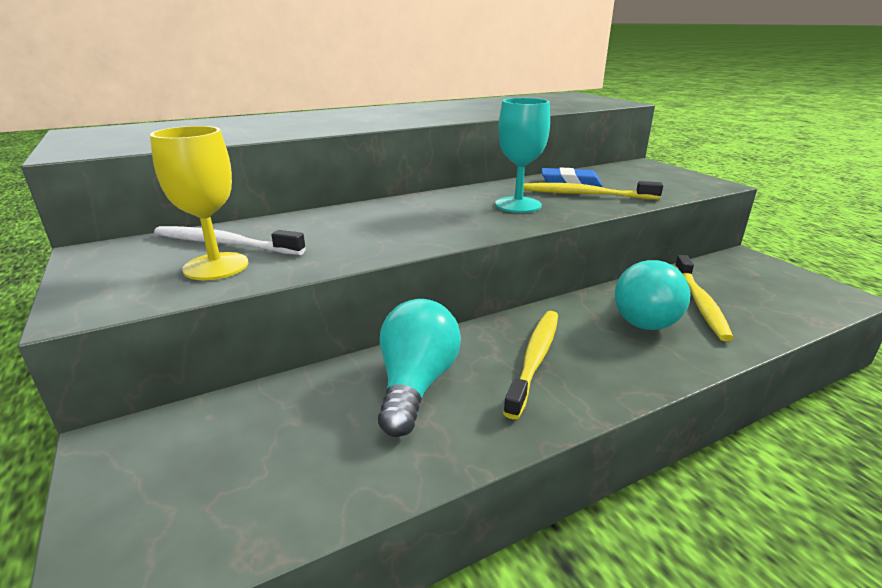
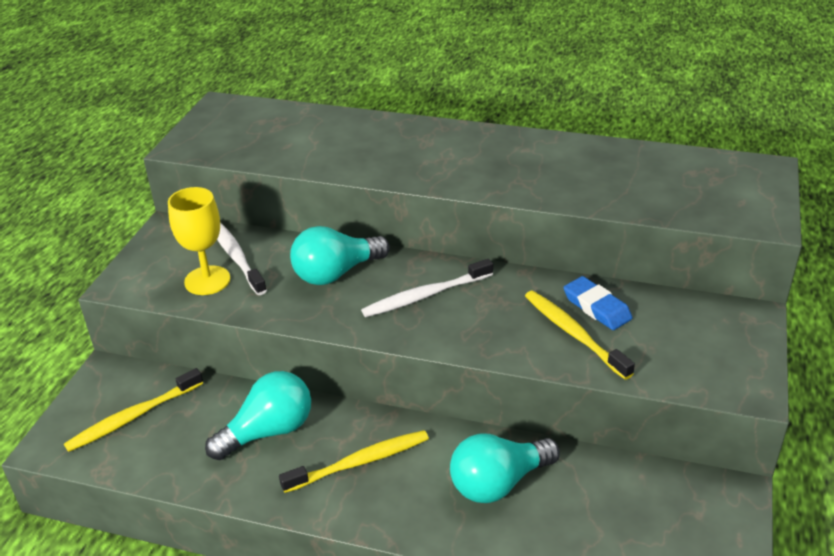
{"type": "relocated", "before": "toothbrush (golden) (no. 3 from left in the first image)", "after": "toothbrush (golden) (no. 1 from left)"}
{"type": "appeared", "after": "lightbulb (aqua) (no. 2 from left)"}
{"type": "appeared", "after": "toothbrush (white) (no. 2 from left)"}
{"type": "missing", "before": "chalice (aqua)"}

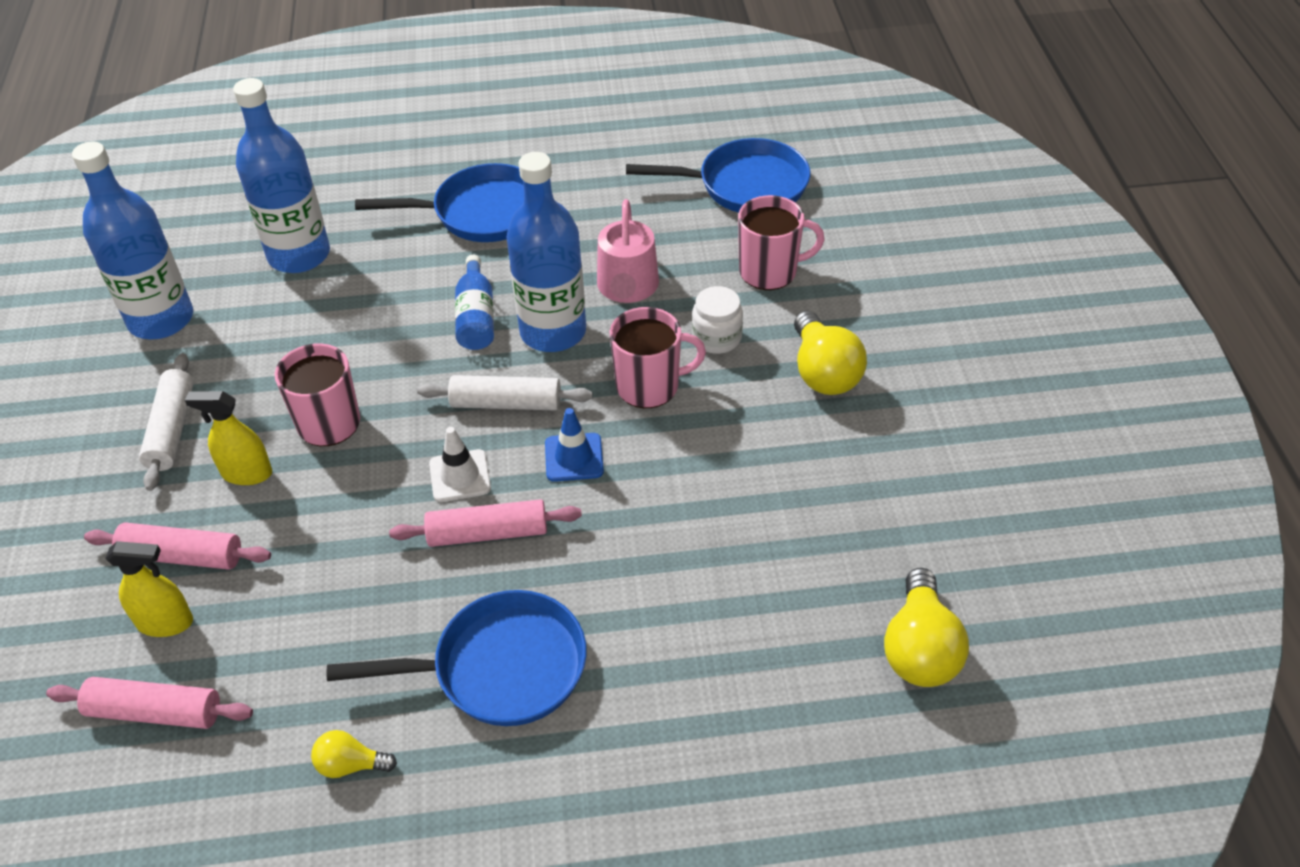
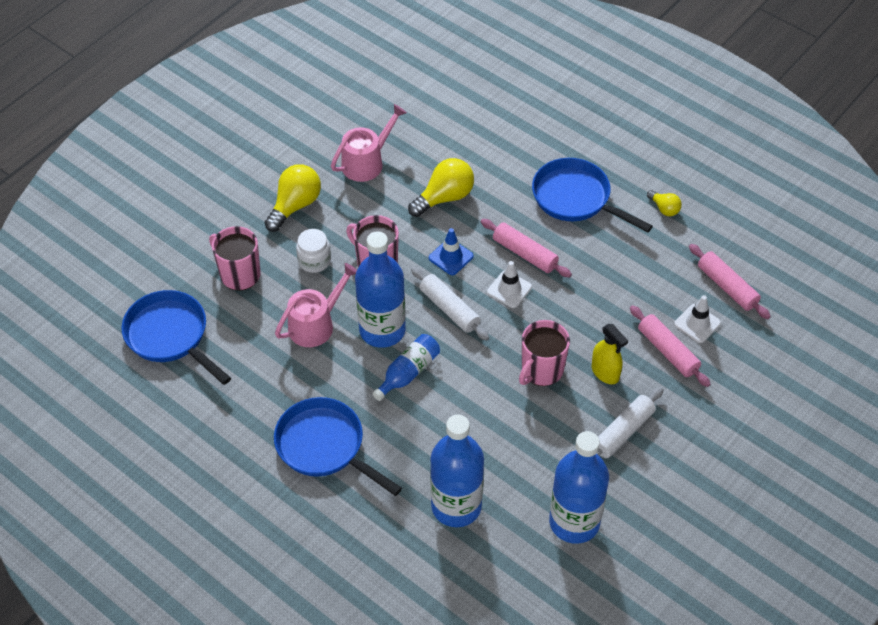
{"type": "appeared", "after": "watering can (rosy) (no. 2 from left)"}
{"type": "relocated", "before": "lightbulb (golden) (no. 3 from left in the first image)", "after": "lightbulb (golden) (no. 2 from left)"}
{"type": "exchanged", "before": "spray bottle (golden) (no. 1 from left)", "after": "traffic cone (white) (no. 2 from left)"}

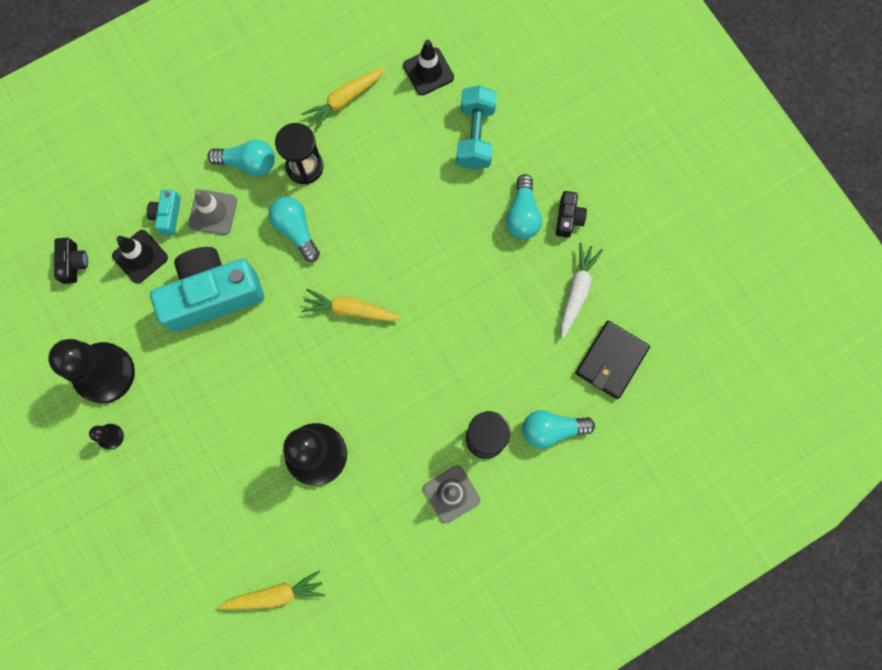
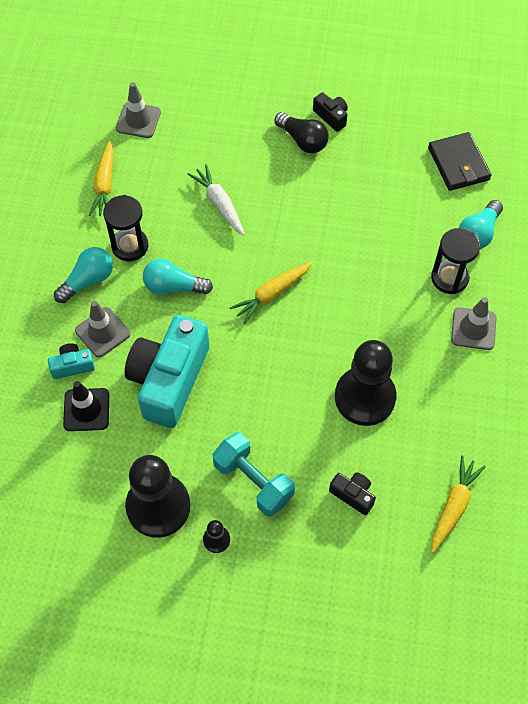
{"type": "spun", "before": "compact camera (aqua) (no. 1 from left)", "turn": 120}
{"type": "colour", "before": "traffic cone (ebony) (no. 2 from left)", "after": "traffic cone (ash-grey) (no. 2 from left)"}
{"type": "relocated", "before": "carrot (white)"}
{"type": "relocated", "before": "dumbbell (aqua)"}
{"type": "colour", "before": "lightbulb (aqua) (no. 3 from left)", "after": "lightbulb (ebony)"}
{"type": "relocated", "before": "compact camera (ebony) (no. 1 from left in the first image)", "after": "compact camera (ebony) (no. 2 from left)"}

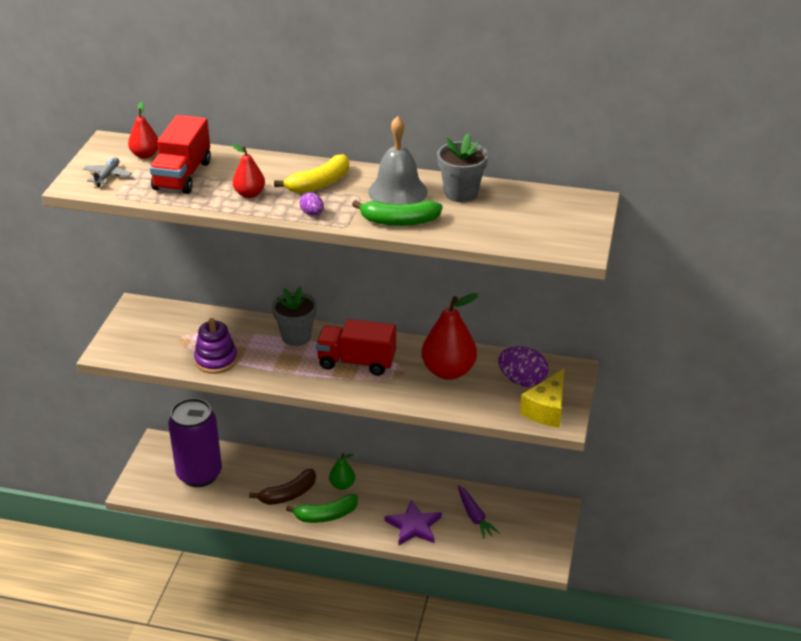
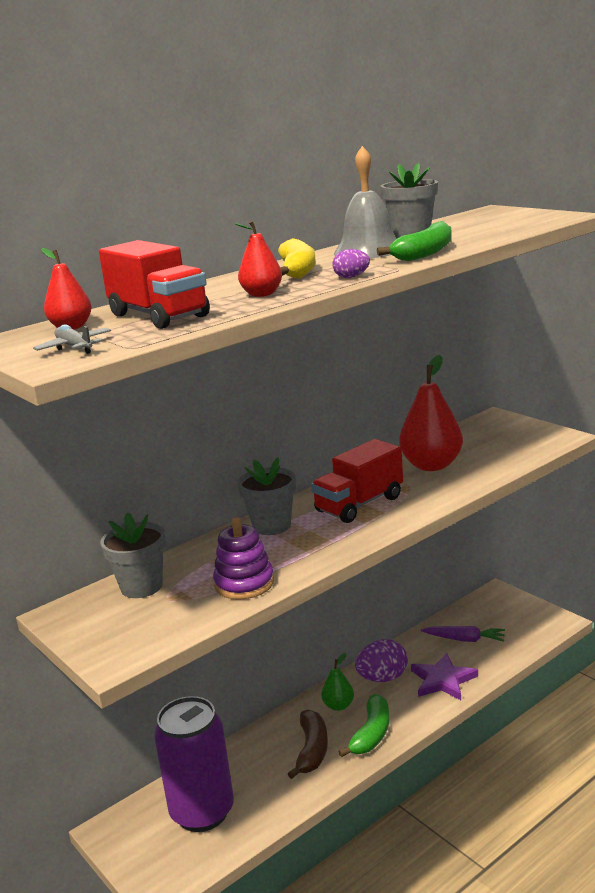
{"type": "appeared", "after": "flower pot (ash-grey) (no. 1 from left)"}
{"type": "relocated", "before": "egg (royal purple) (no. 2 from left)"}
{"type": "missing", "before": "cheese (golden)"}

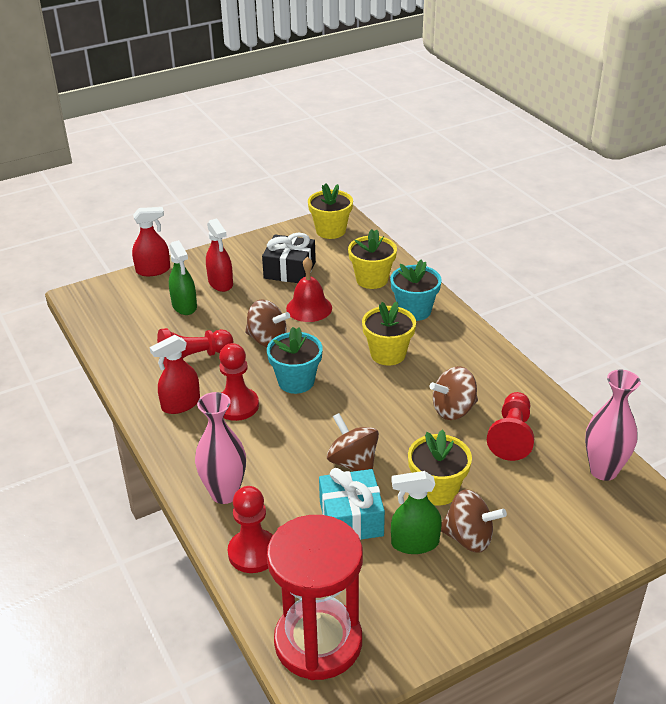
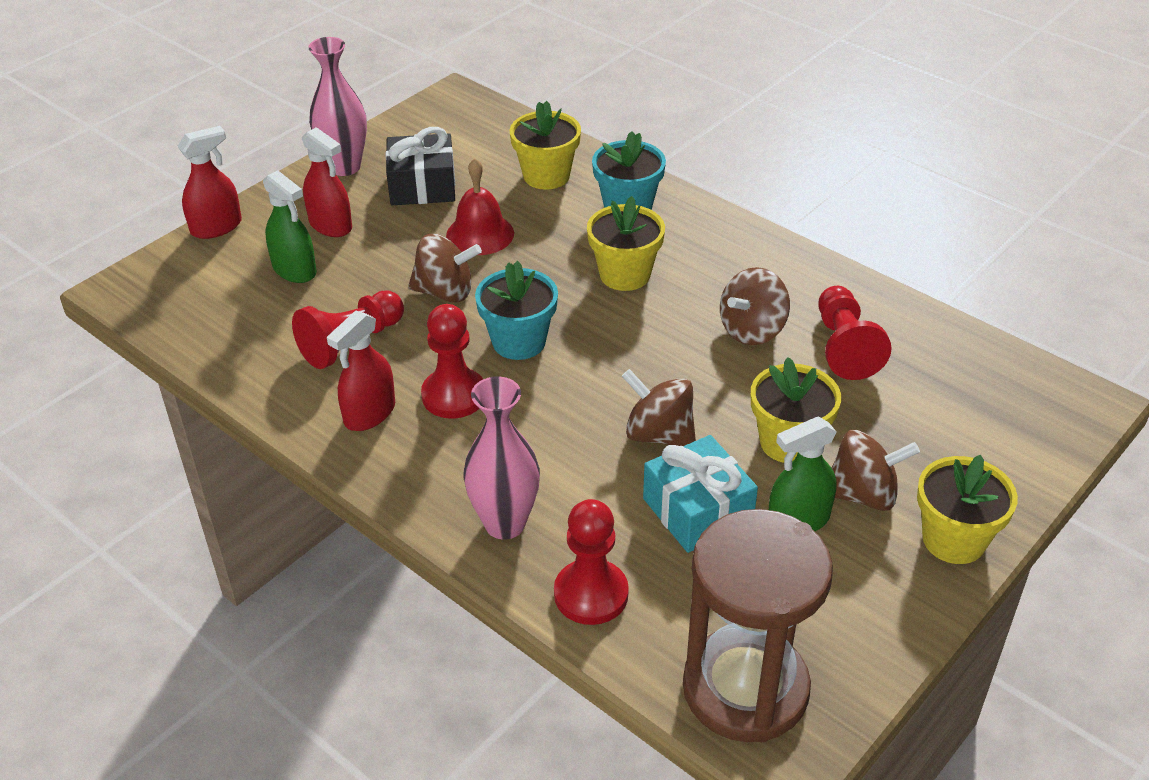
{"type": "relocated", "before": "flower vase (rosy) (no. 2 from left in the first image)", "after": "flower vase (rosy) (no. 1 from left)"}
{"type": "colour", "before": "sandglass (scarlet)", "after": "sandglass (dark brown)"}
{"type": "relocated", "before": "flower pot (golden) (no. 1 from left in the first image)", "after": "flower pot (golden) (no. 4 from left)"}

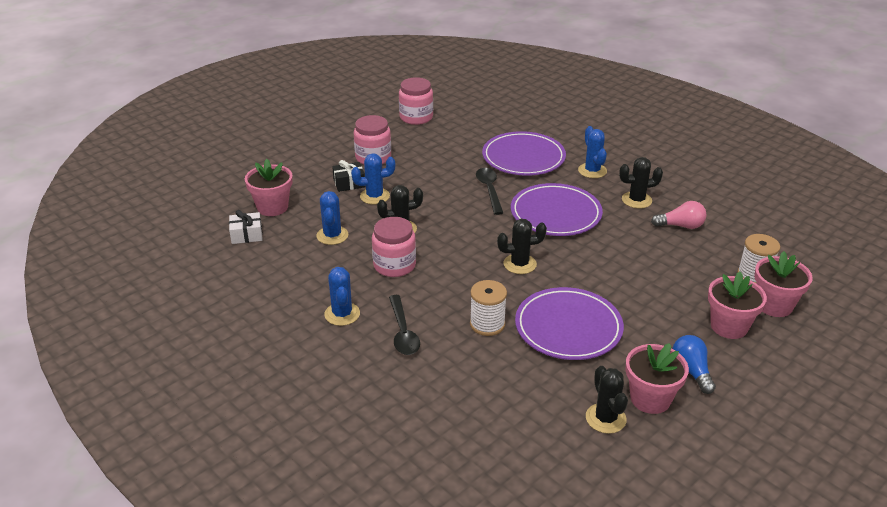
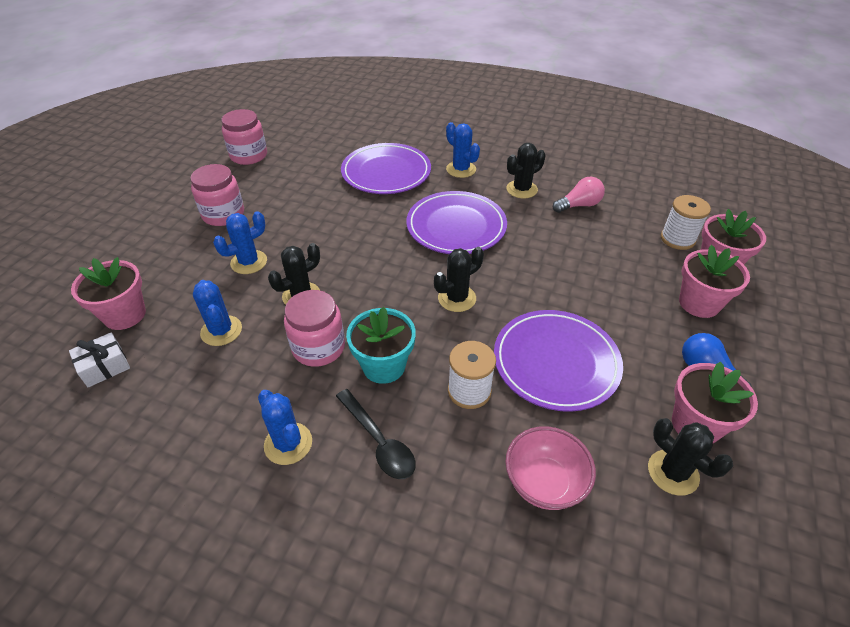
{"type": "appeared", "after": "flower pot (aqua)"}
{"type": "appeared", "after": "deep dish (rosy)"}
{"type": "missing", "before": "gift (ebony)"}
{"type": "missing", "before": "spoon (ebony) (no. 2 from left)"}

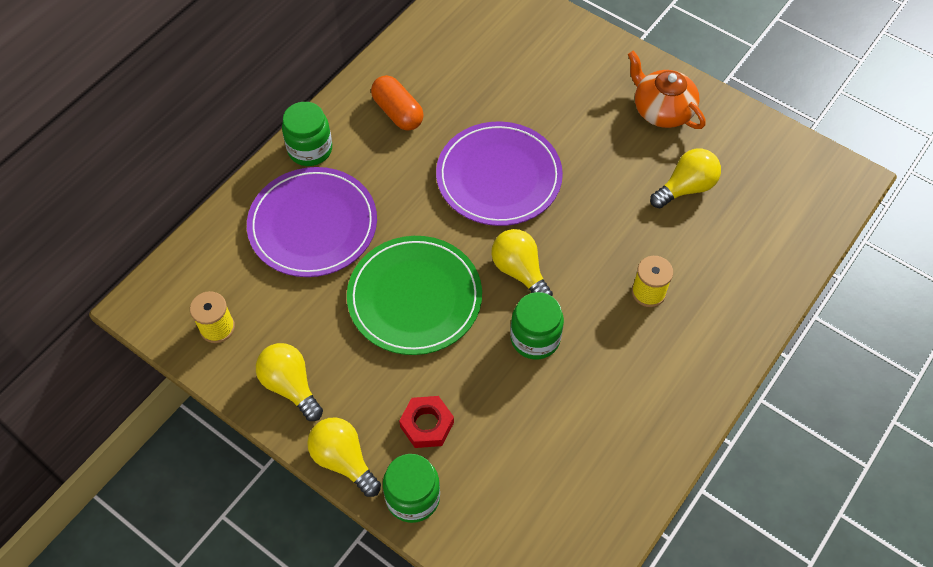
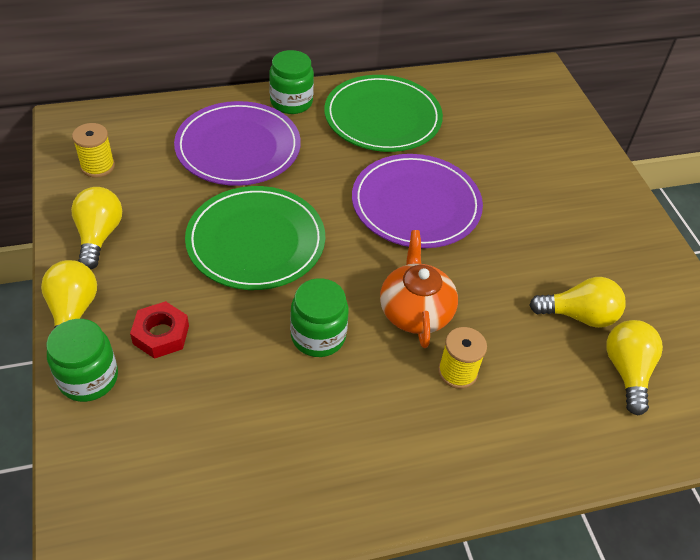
{"type": "exchanged", "before": "pill (bright orange)", "after": "plate (emerald) (no. 2 from left)"}
{"type": "relocated", "before": "tea pot (bright orange)"}
{"type": "relocated", "before": "lightbulb (golden) (no. 3 from left in the first image)", "after": "lightbulb (golden) (no. 4 from left)"}

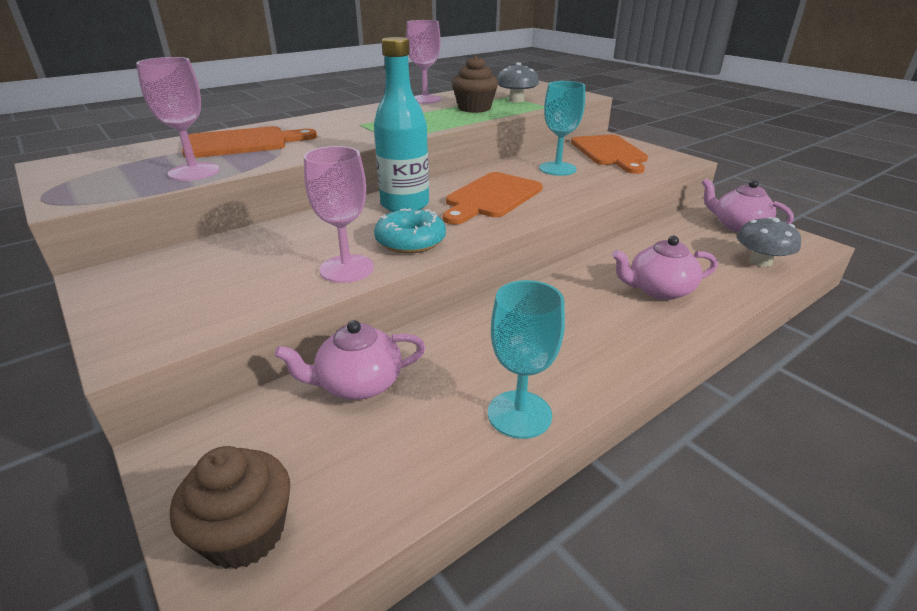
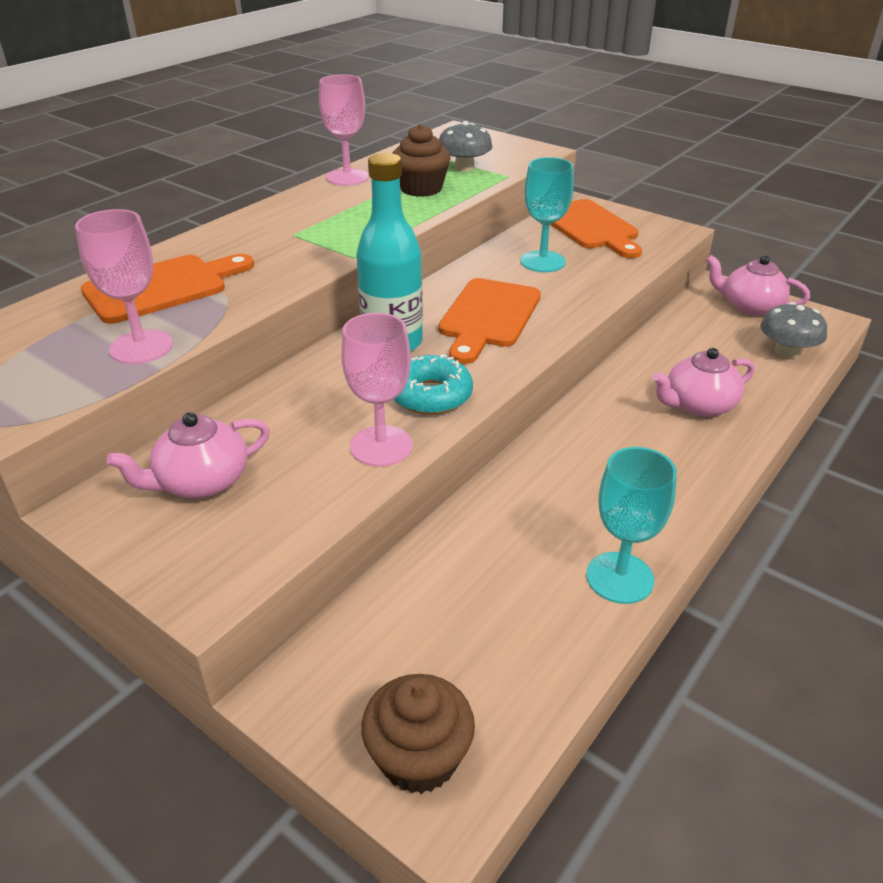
{"type": "relocated", "before": "tea pot (rosy) (no. 1 from left)"}

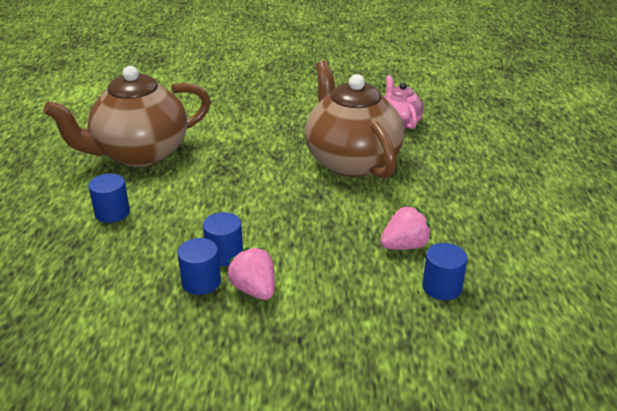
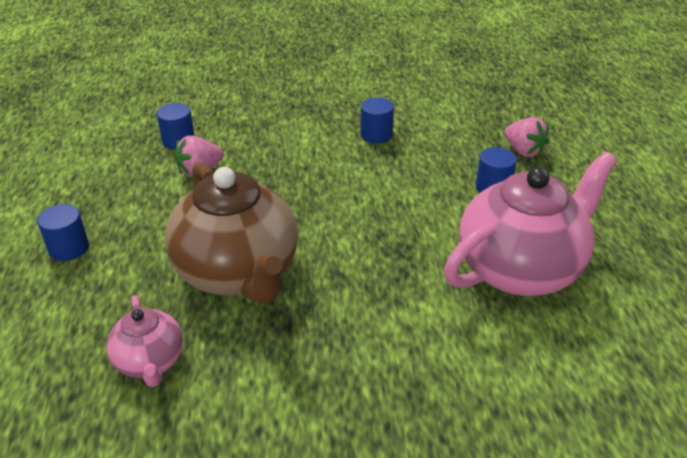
{"type": "relocated", "before": "solid cylinder (royal blue) (no. 3 from left in the first image)", "after": "solid cylinder (royal blue) (no. 1 from left)"}
{"type": "colour", "before": "tea pot (dark brown) (no. 1 from left)", "after": "tea pot (rosy) (no. 2 from left)"}
{"type": "relocated", "before": "berry (rosy) (no. 1 from left in the first image)", "after": "berry (rosy) (no. 2 from left)"}

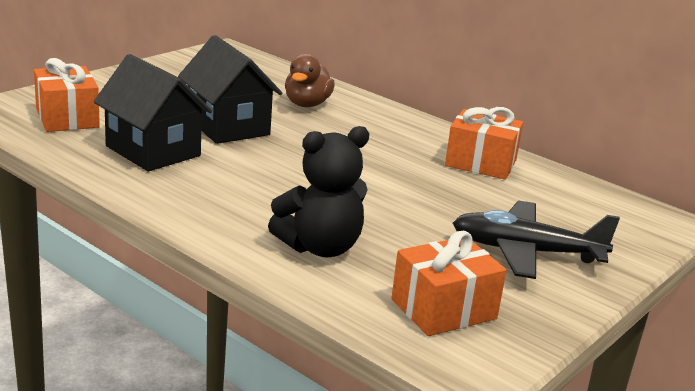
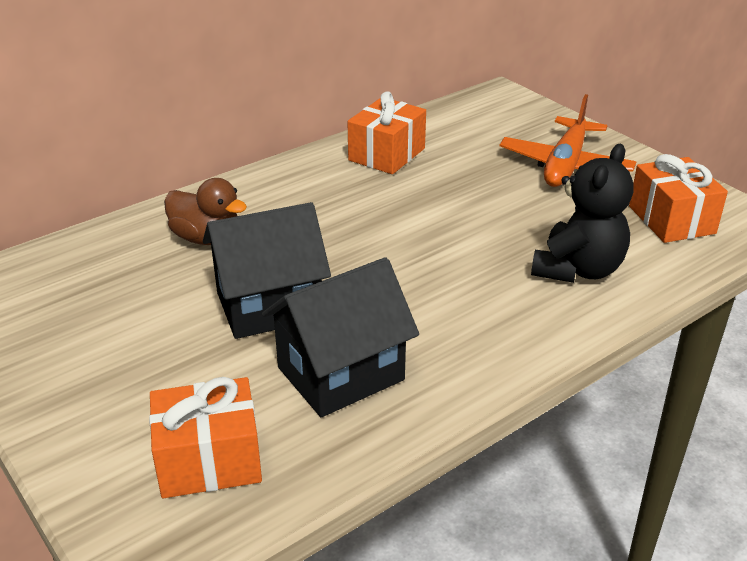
{"type": "colour", "before": "toy plane (ebony)", "after": "toy plane (bright orange)"}
{"type": "spun", "before": "stuffed bear (ebony)", "turn": 45}

